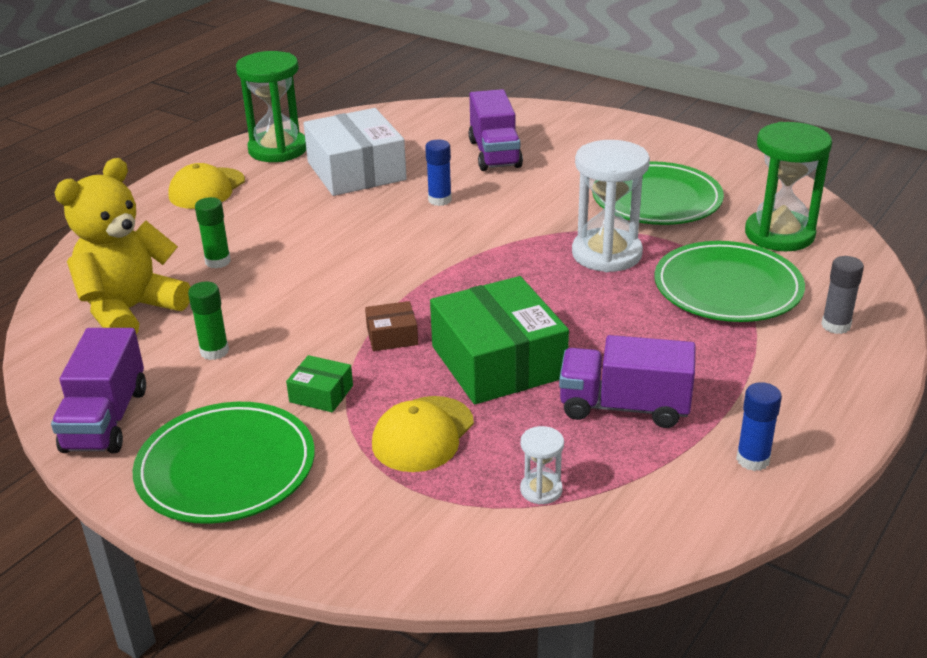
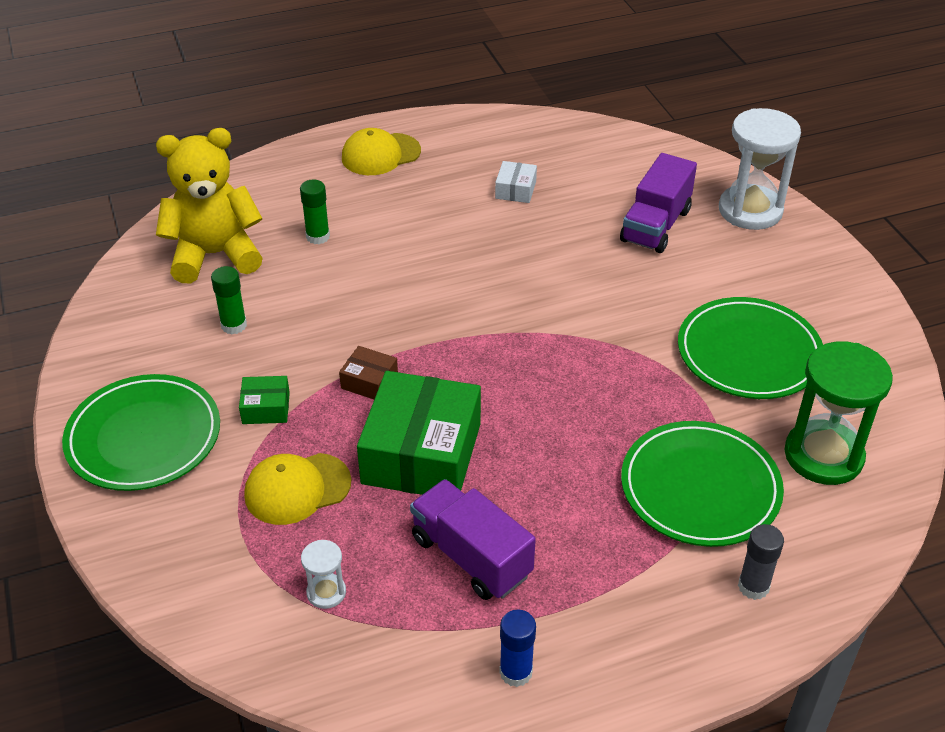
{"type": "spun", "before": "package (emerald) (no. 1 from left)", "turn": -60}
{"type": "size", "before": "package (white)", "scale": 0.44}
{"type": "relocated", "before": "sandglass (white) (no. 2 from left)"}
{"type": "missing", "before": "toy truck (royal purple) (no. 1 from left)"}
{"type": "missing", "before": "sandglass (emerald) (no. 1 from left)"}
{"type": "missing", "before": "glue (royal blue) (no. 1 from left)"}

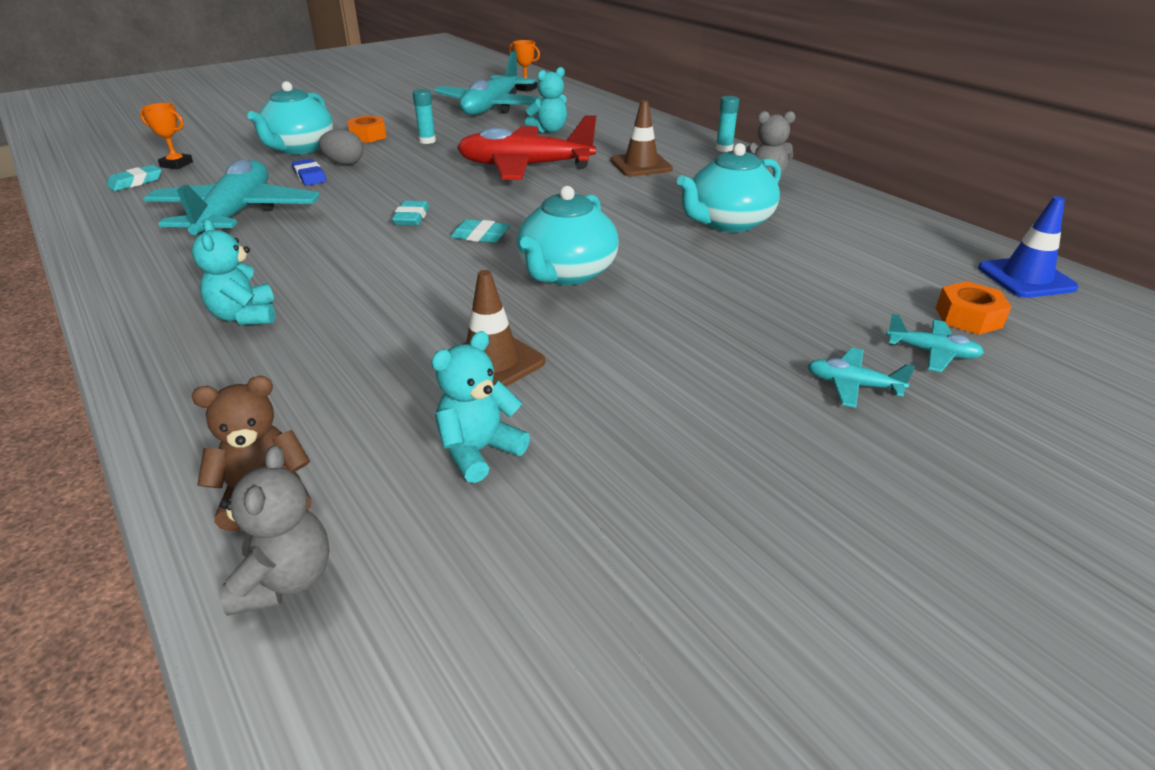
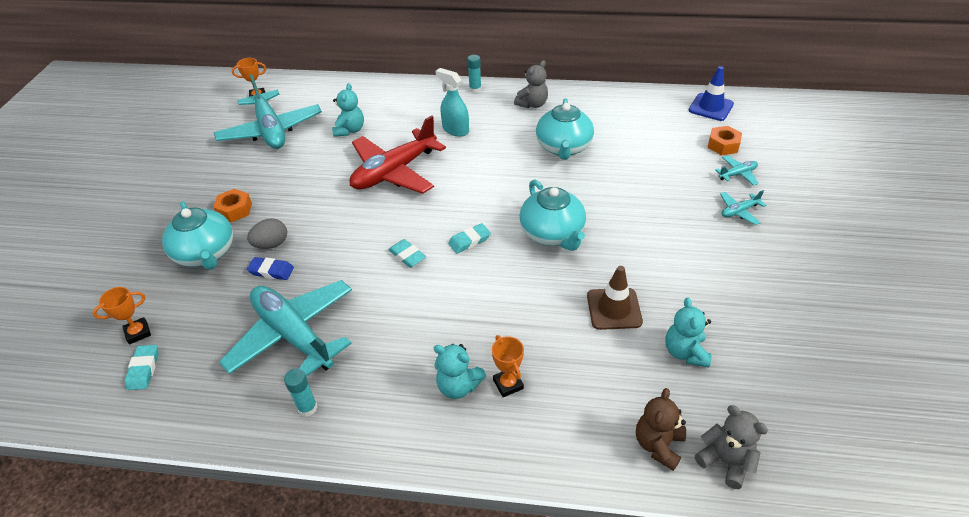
{"type": "relocated", "before": "glue (aqua) (no. 1 from left)"}
{"type": "exchanged", "before": "traffic cone (dark brown) (no. 2 from left)", "after": "spray bottle (aqua)"}
{"type": "appeared", "after": "award cup (bright orange) (no. 3 from left)"}

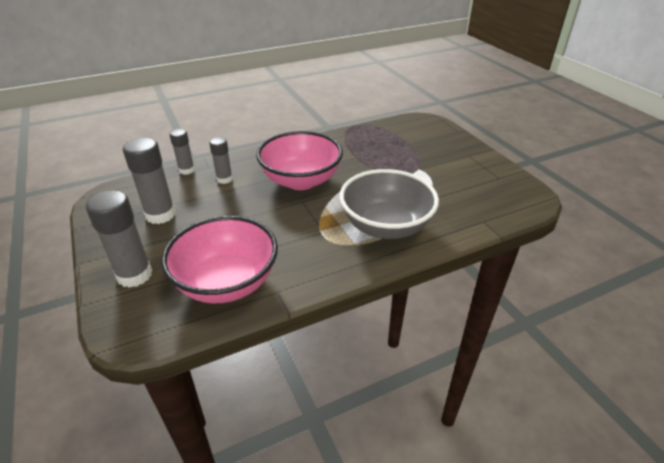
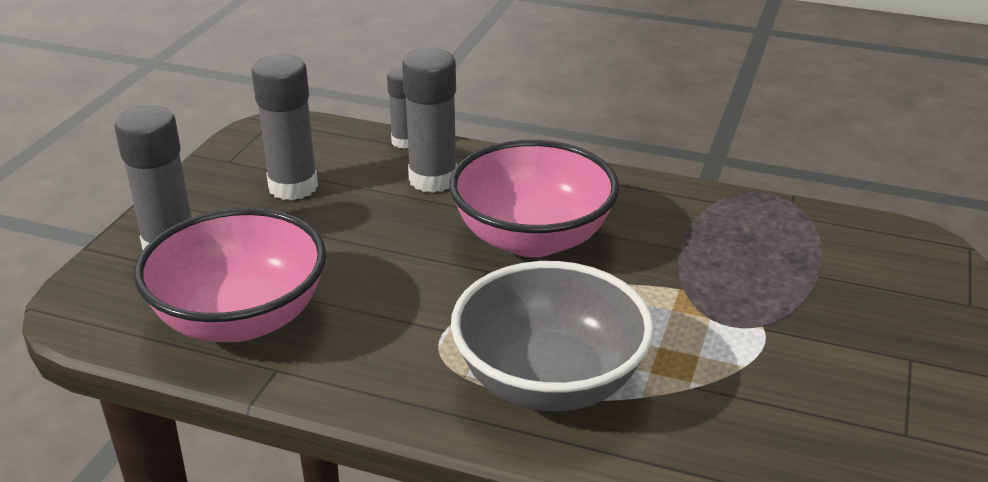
{"type": "size", "before": "glue (ash-grey) (no. 4 from left)", "scale": 1.65}

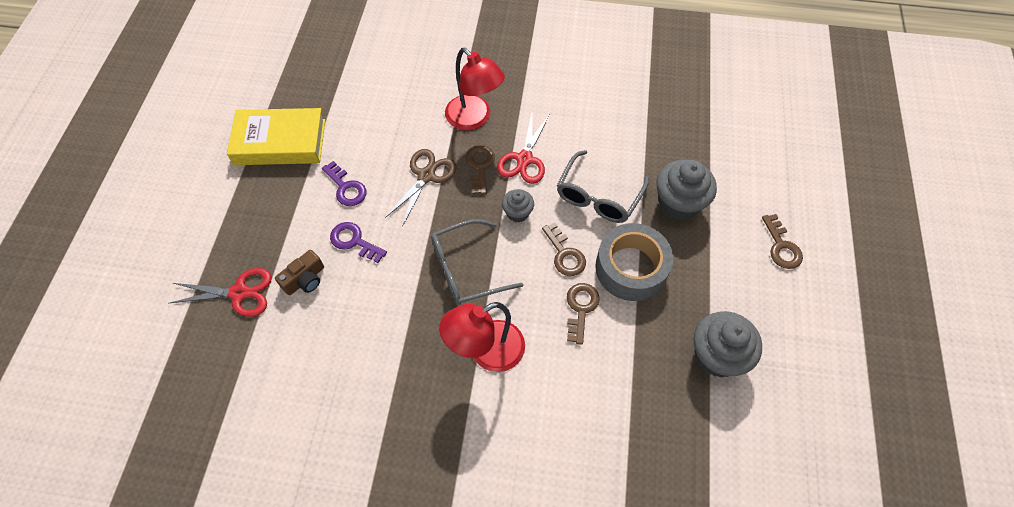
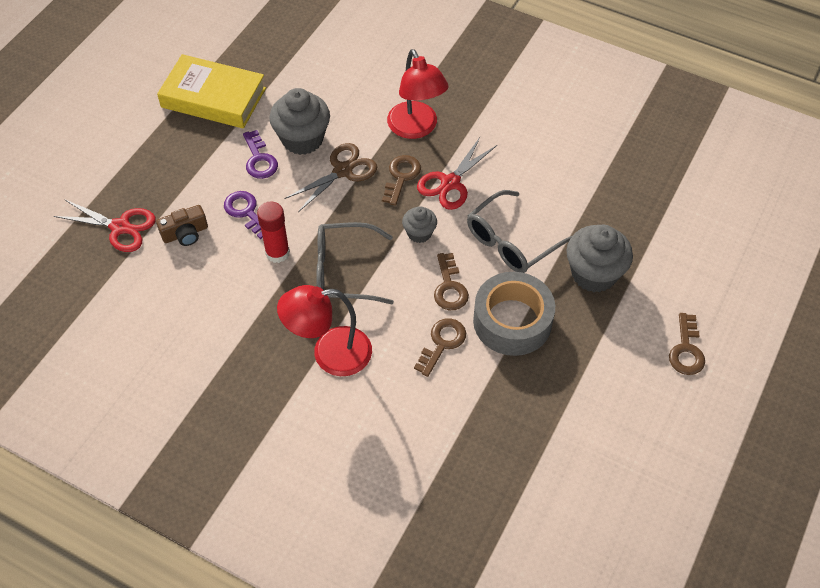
{"type": "appeared", "after": "glue (scarlet)"}
{"type": "relocated", "before": "cupcake (ash-grey) (no. 3 from left in the first image)", "after": "cupcake (ash-grey) (no. 1 from left)"}

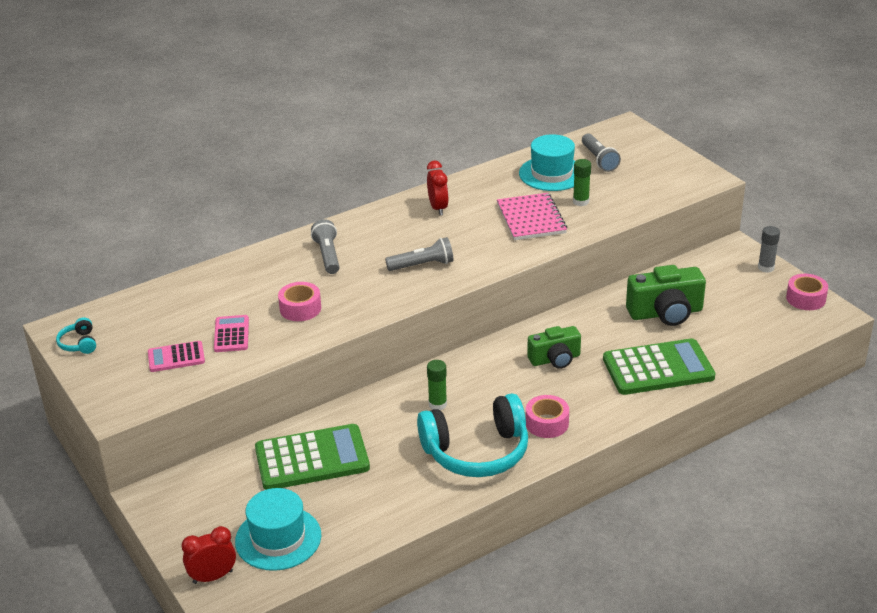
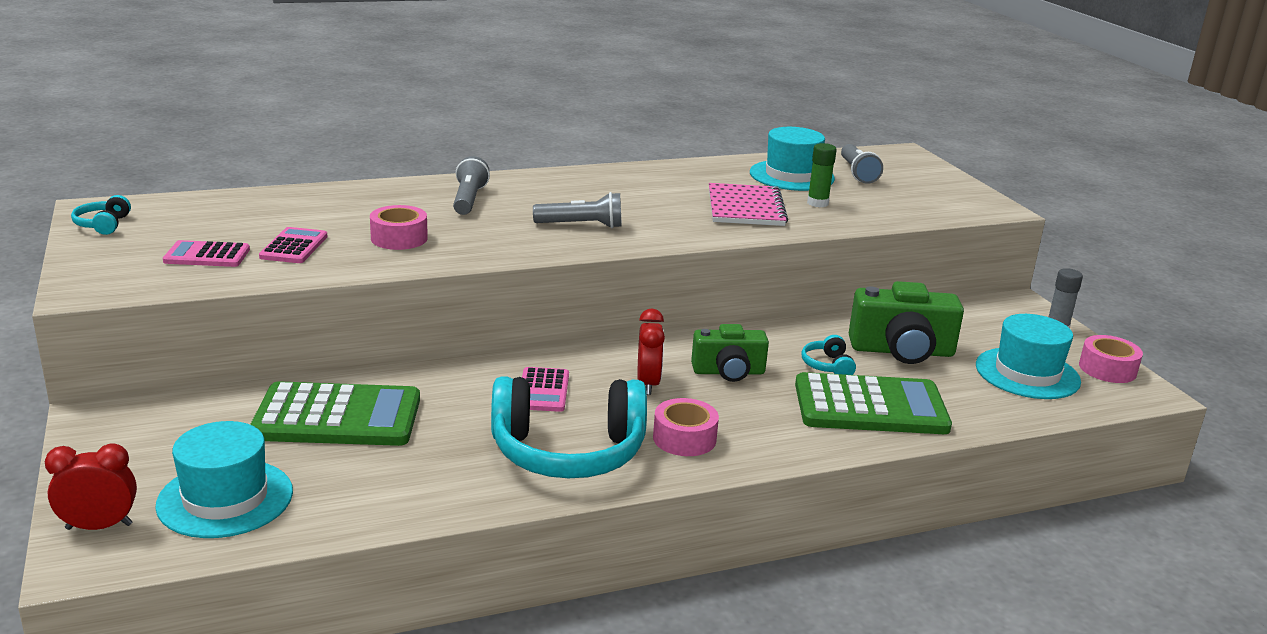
{"type": "exchanged", "before": "glue (emerald) (no. 1 from left)", "after": "adding machine (rosy) (no. 3 from left)"}
{"type": "relocated", "before": "alarm clock (scarlet) (no. 2 from left)"}
{"type": "appeared", "after": "headphones (aqua) (no. 3 from left)"}
{"type": "appeared", "after": "tall hat (aqua) (no. 3 from left)"}

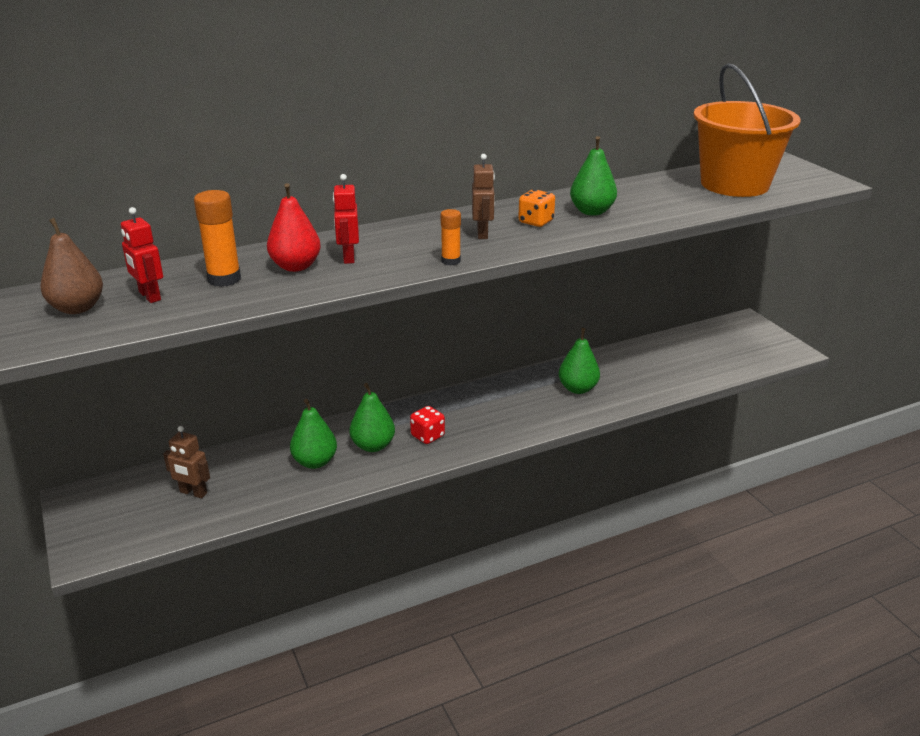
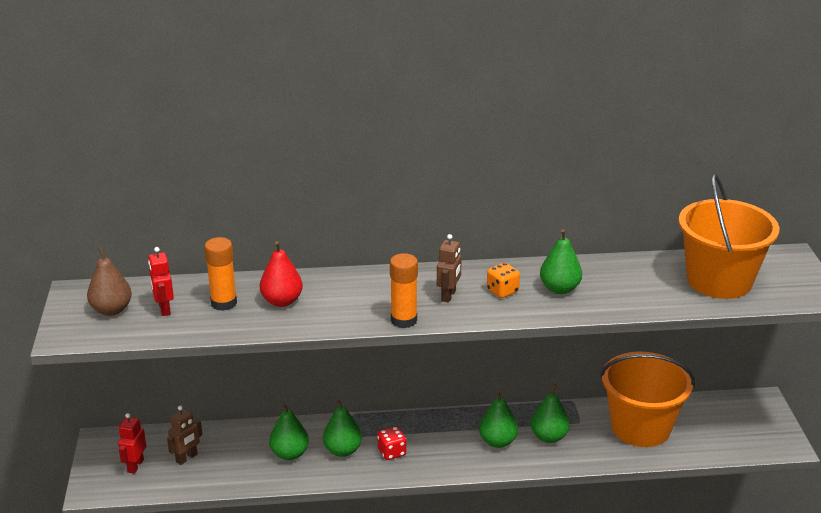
{"type": "relocated", "before": "robot figure (scarlet) (no. 2 from left in the first image)", "after": "robot figure (scarlet) (no. 1 from left)"}
{"type": "spun", "before": "robot figure (dark brown) (no. 1 from left)", "turn": -90}
{"type": "size", "before": "glue (bright orange) (no. 2 from left)", "scale": 1.63}
{"type": "appeared", "after": "pear fruit (emerald) (no. 3 from left)"}
{"type": "appeared", "after": "pail (bright orange) (no. 1 from left)"}

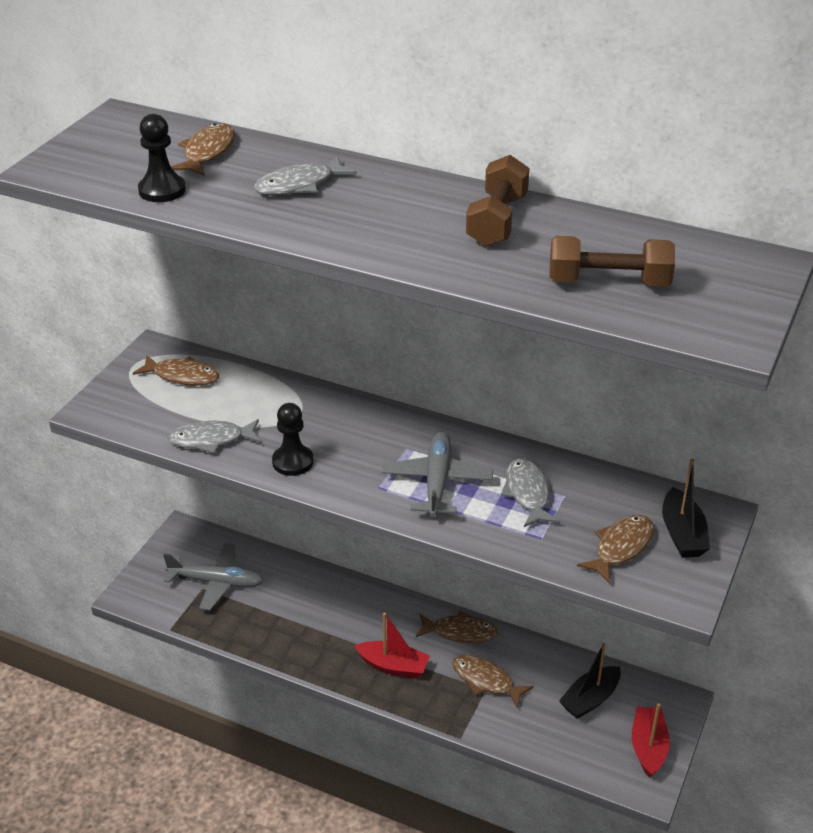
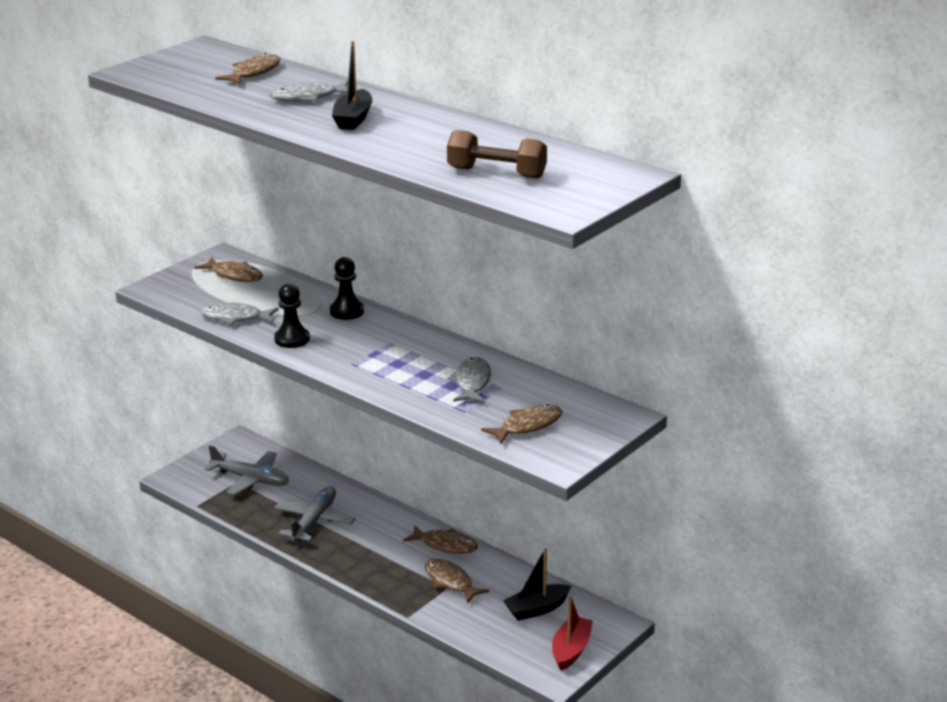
{"type": "relocated", "before": "toy plane (ash-grey) (no. 2 from left)"}
{"type": "relocated", "before": "game pawn (ebony) (no. 1 from left in the first image)", "after": "game pawn (ebony) (no. 2 from left)"}
{"type": "relocated", "before": "toy boat (ebony) (no. 2 from left in the first image)", "after": "toy boat (ebony) (no. 1 from left)"}
{"type": "missing", "before": "toy boat (scarlet) (no. 1 from left)"}
{"type": "missing", "before": "dumbbell (dark brown) (no. 1 from left)"}

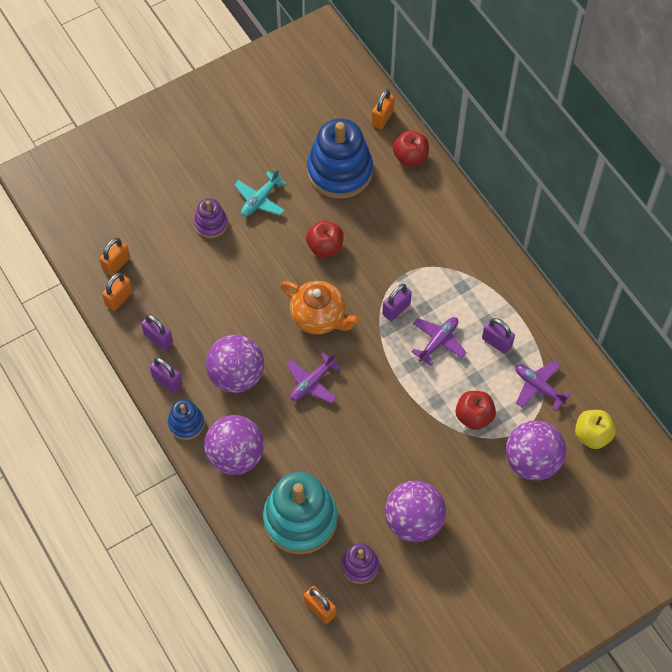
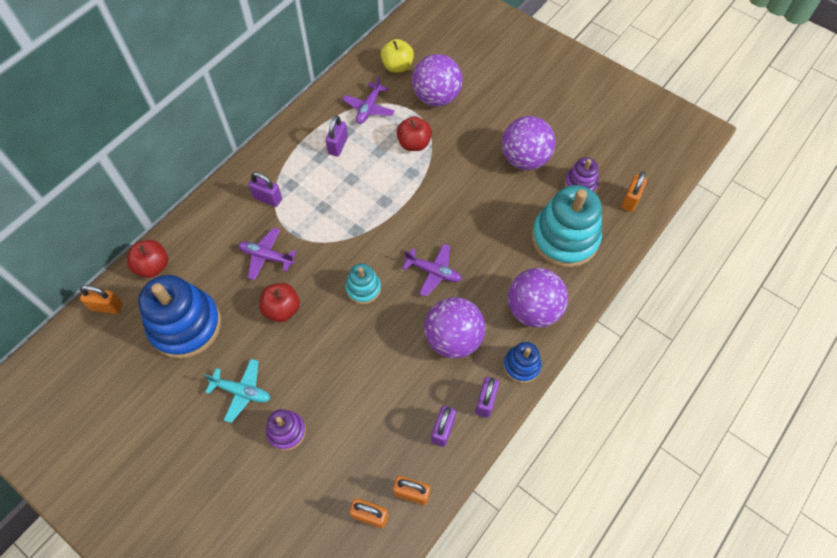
{"type": "relocated", "before": "toy plane (royal purple) (no. 2 from left in the first image)", "after": "toy plane (royal purple) (no. 1 from left)"}
{"type": "relocated", "before": "lock (royal purple) (no. 3 from left in the first image)", "after": "lock (royal purple) (no. 1 from left)"}
{"type": "exchanged", "before": "tea pot (bright orange)", "after": "stacking rings (aqua) (no. 1 from left)"}

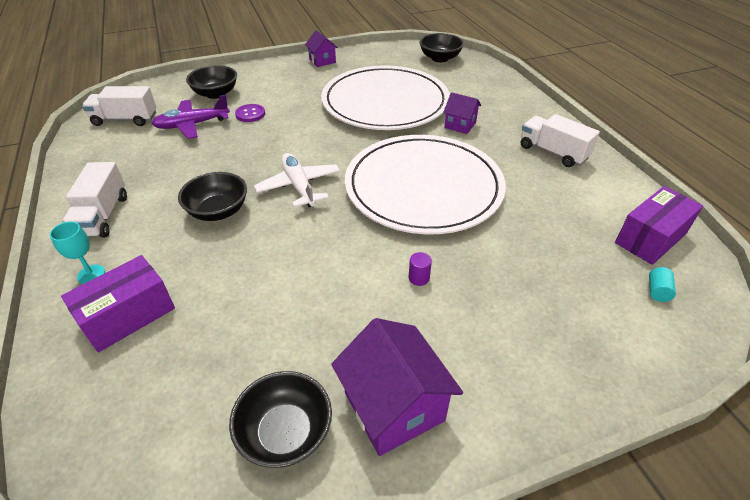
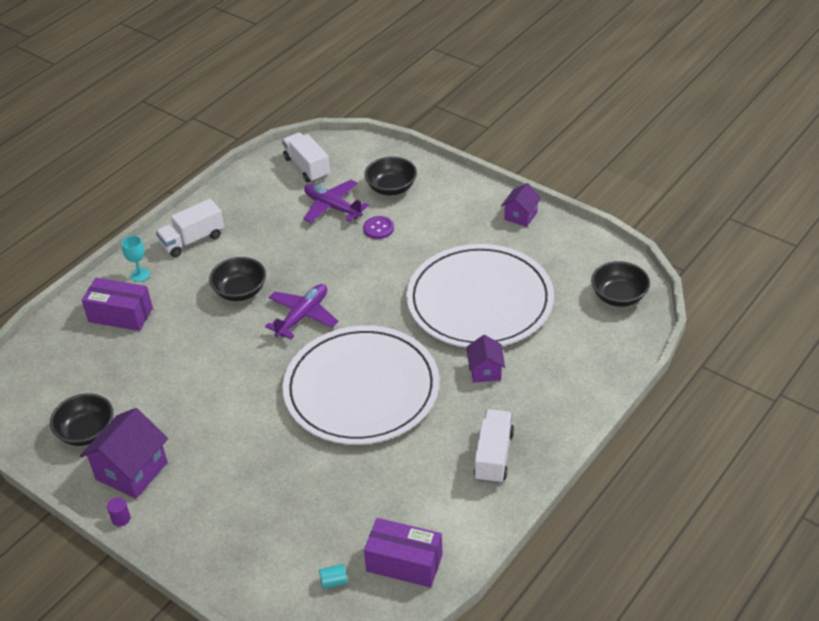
{"type": "relocated", "before": "solid cylinder (royal purple)"}
{"type": "colour", "before": "toy plane (white)", "after": "toy plane (royal purple) (no. 1 from left)"}

